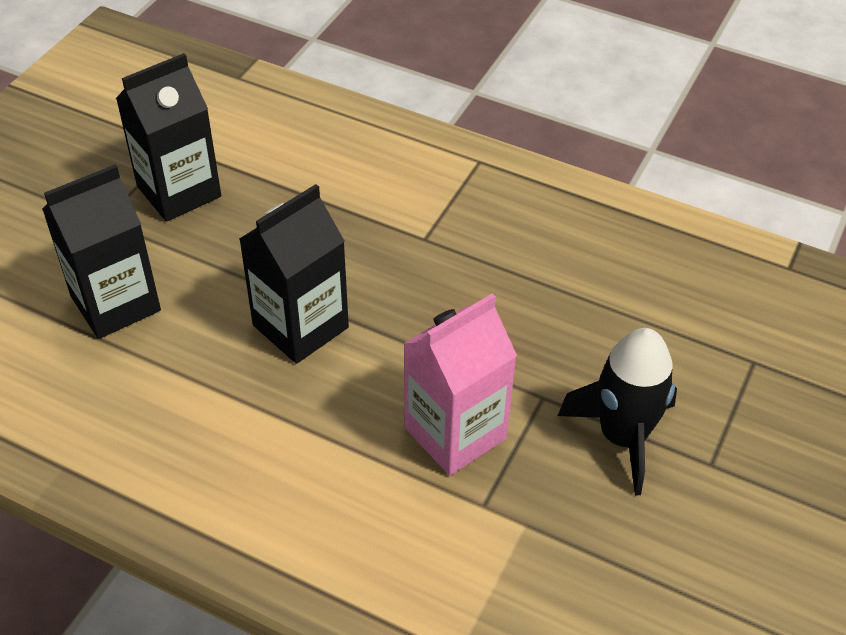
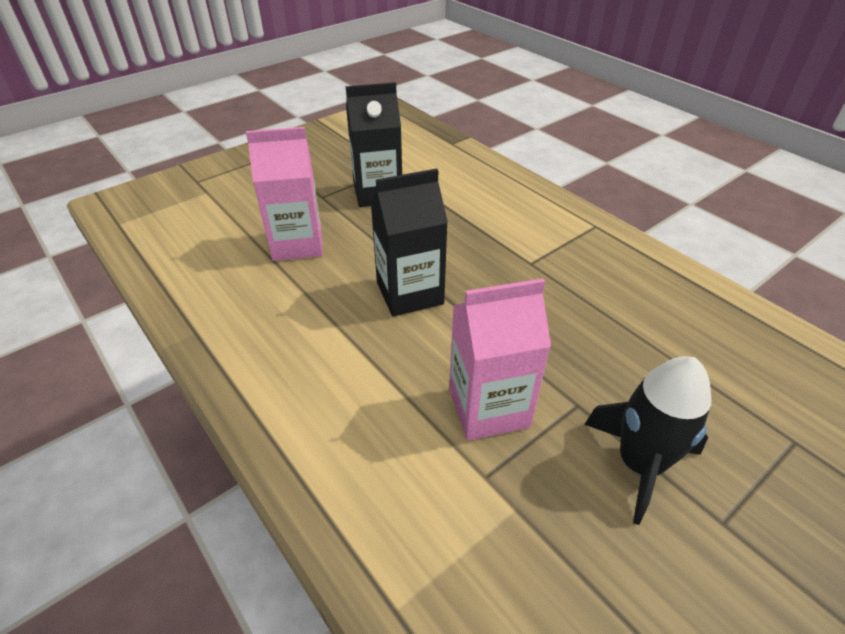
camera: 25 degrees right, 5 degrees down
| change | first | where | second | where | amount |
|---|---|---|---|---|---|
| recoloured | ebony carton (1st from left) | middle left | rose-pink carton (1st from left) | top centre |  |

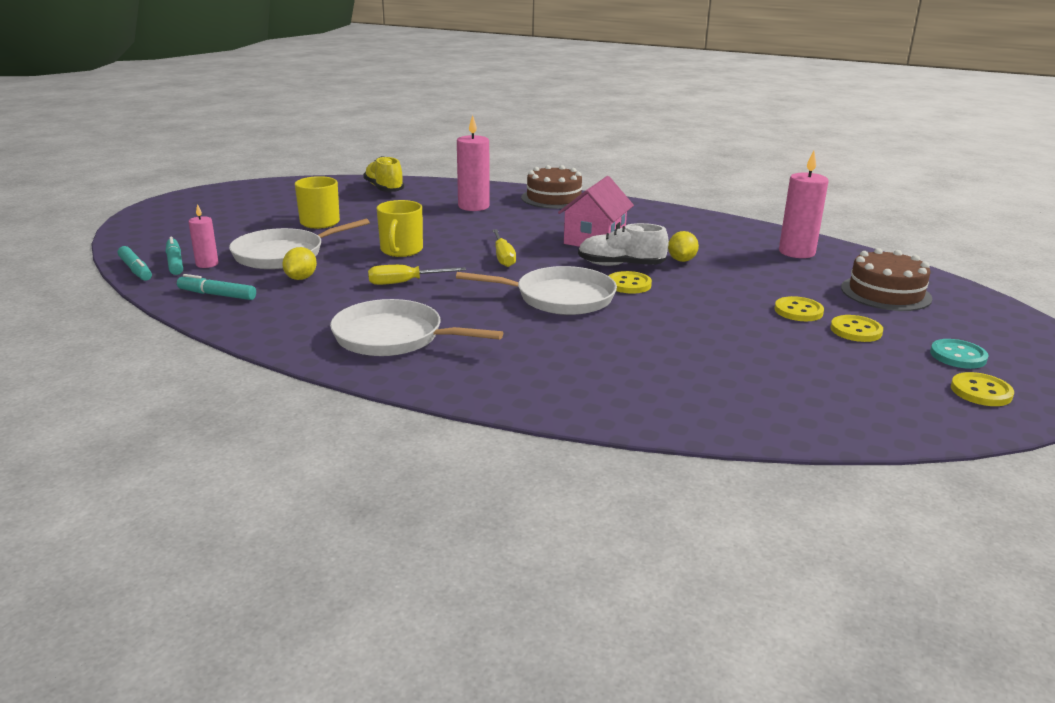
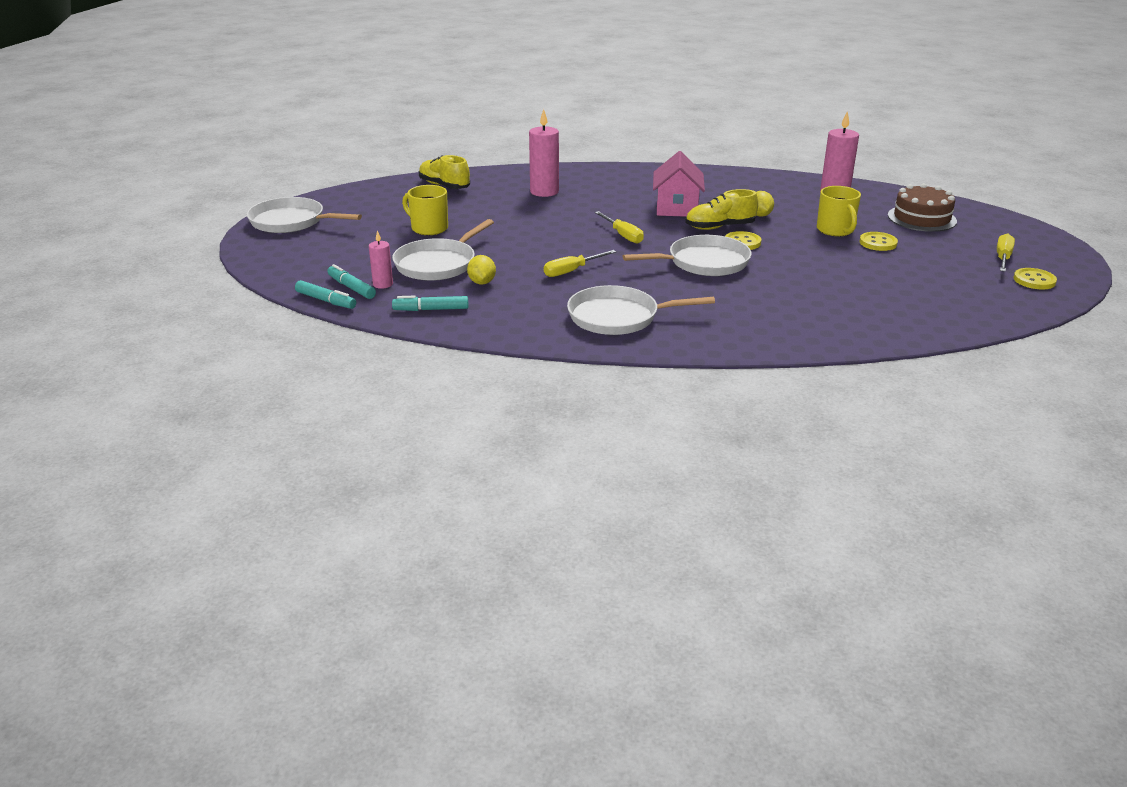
camera: 20 degrees left, 5 degrees up
| change | first | where | second | where | amount |
|---|---|---|---|---|---|
| moved | yellow mug (2nd from left) | top centre |  | top right |  |
| removed | russet gateau (1st from left) | top centre |  |  |  |
| recoloured | snow-white lace-up shoe | centre | yellow lace-up shoe (2nd from left) | top centre |  |
| removed | yellow sewing button (3rd from left) | middle right |  |  |  |
| replaced | turquoise sewing button | middle right | yellow hand screwdriver (3rd from left) | top right |  |
| added |  |  | snow-white frying pan (1st from left) | top left |  |

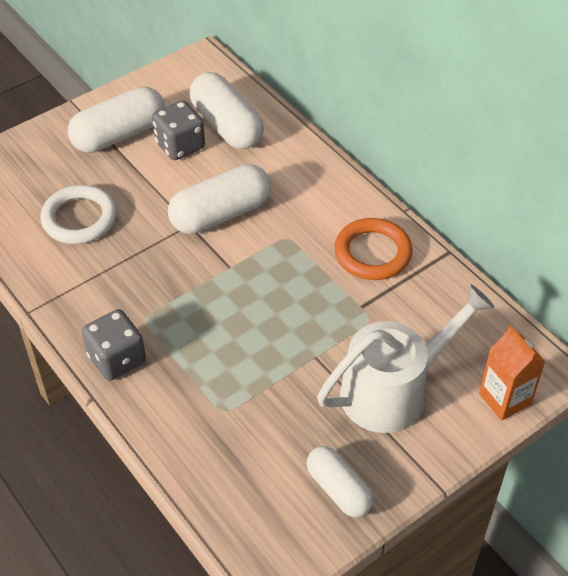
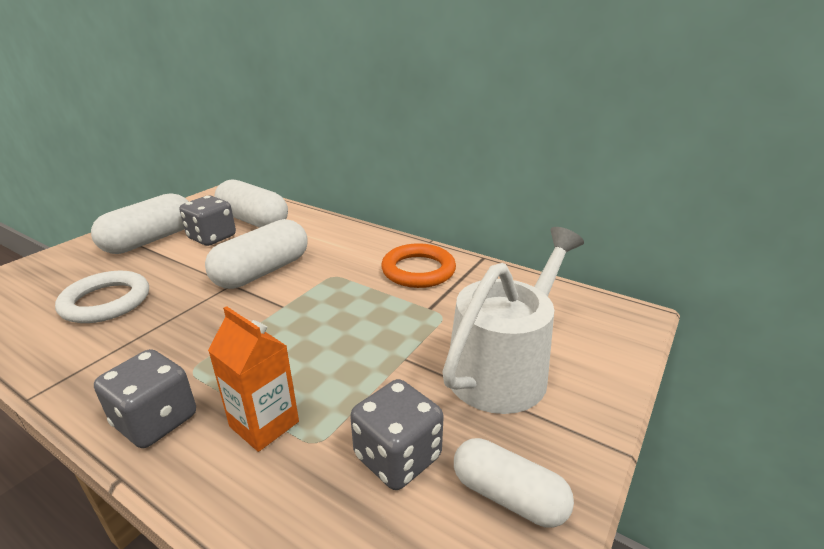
camera: 20 degrees left, 20 degrees down
| change | first | where | second | where | amount |
|---|---|---|---|---|---|
| moved | bright orange carton | middle right |  | bottom left |  |
| added |  |  | ash-grey dice (3rd from left) | bottom centre |  |

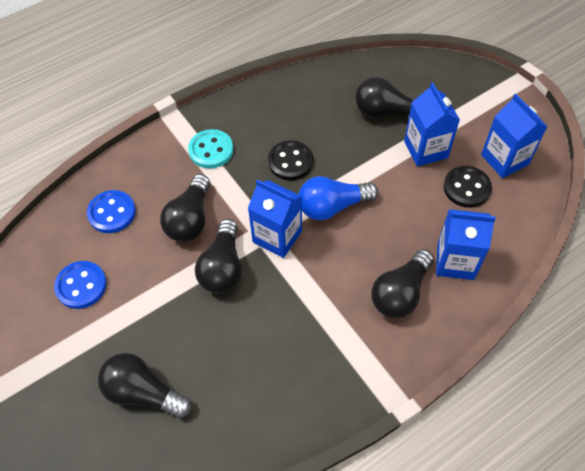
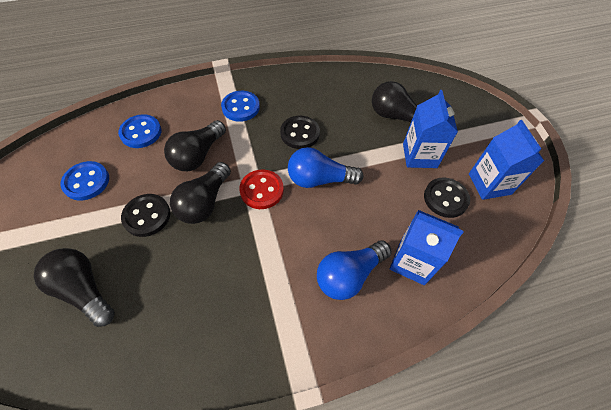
camera: 15 degrees right, 0 degrees up
| change | first | where | second | where | amount |
|---|---|---|---|---|---|
| recoloured | turquoise sewing button | top centre | cobalt sewing button (3rd from left) | top centre |  |
| replaced | cobalt carton (1st from left) | centre | red sewing button | centre |  |
| recoloured | ebony light bulb (5th from left) | middle right | cobalt light bulb (2nd from left) | centre |  |
| added |  |  | ebony sewing button (1st from left) | middle left |  |

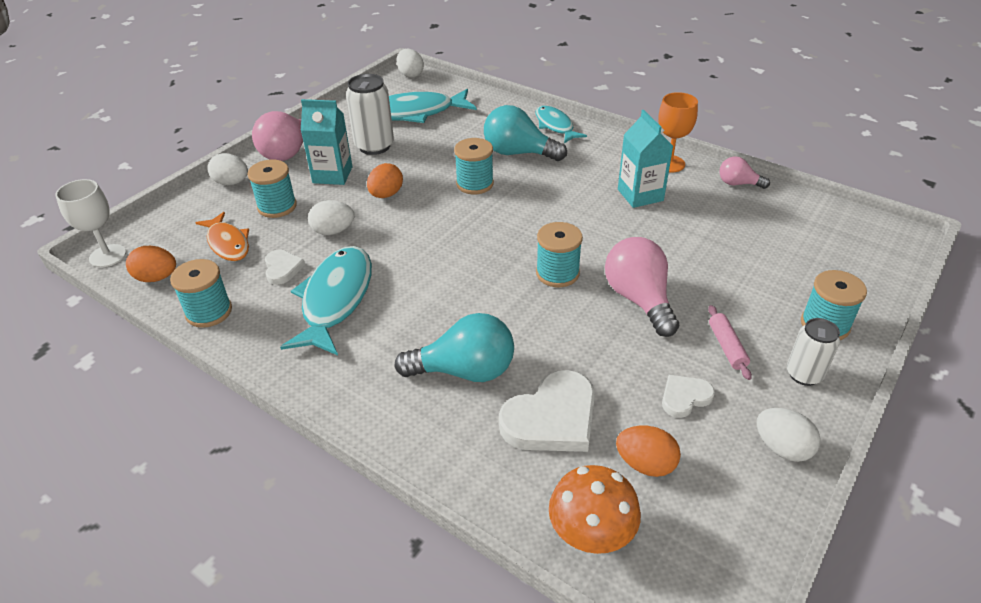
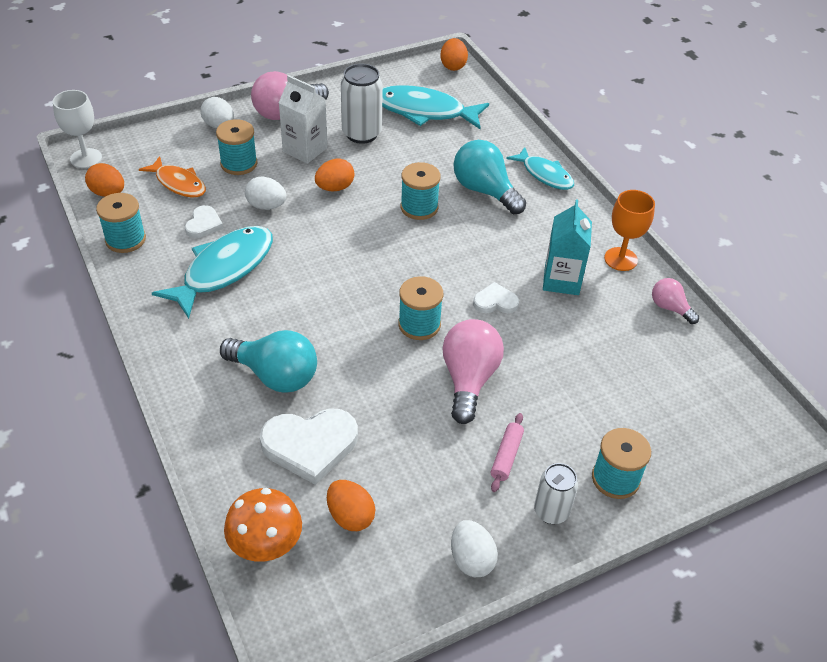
camera: 25 degrees right, 5 degrees up
| change | first | where | second | where | amount |
|---|---|---|---|---|---|
| turned | bright orange fish figure | middle left |  | top left | 45 degrees counterclockwise |
| recoloured | turquoise carton (1st from left) | top left | snow-white carton | top centre |  |
| recoloured | snow-white egg (3rd from left) | top centre | bright orange egg (4th from left) | top centre |  |
| turned | turquoise fish figure (3rd from left) | top centre |  | top centre | 135 degrees clockwise |
| moved | snow-white heart (3rd from left) | middle right |  | centre |  |

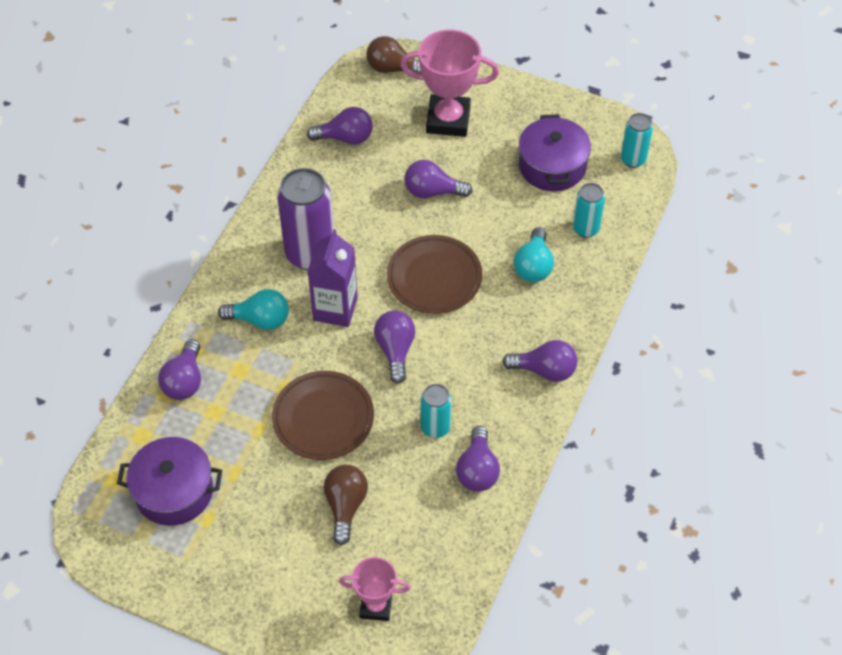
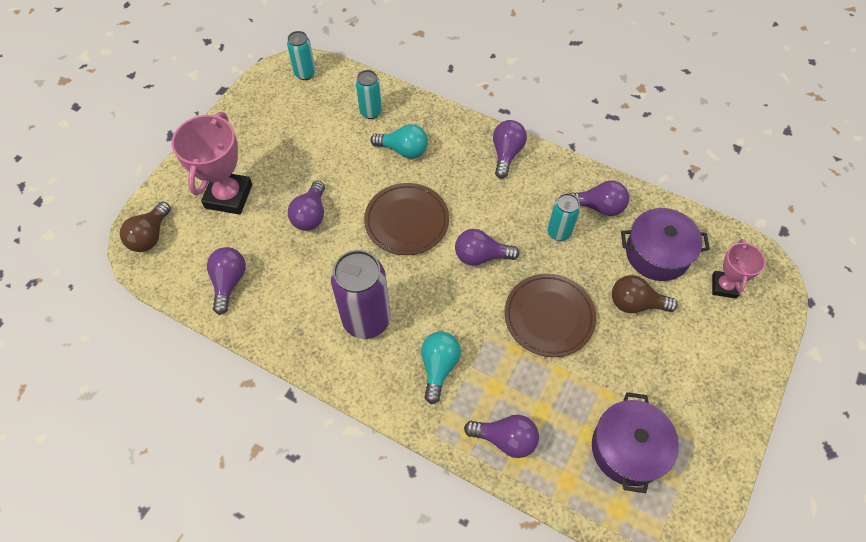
camera: 85 degrees left, 5 degrees up
| change | first | where | second | where | amount |
|---|---|---|---|---|---|
| removed | violet carton | centre |  |  |  |
| moved | violet cooking pot (2nd from left) | top centre |  | middle right |  |

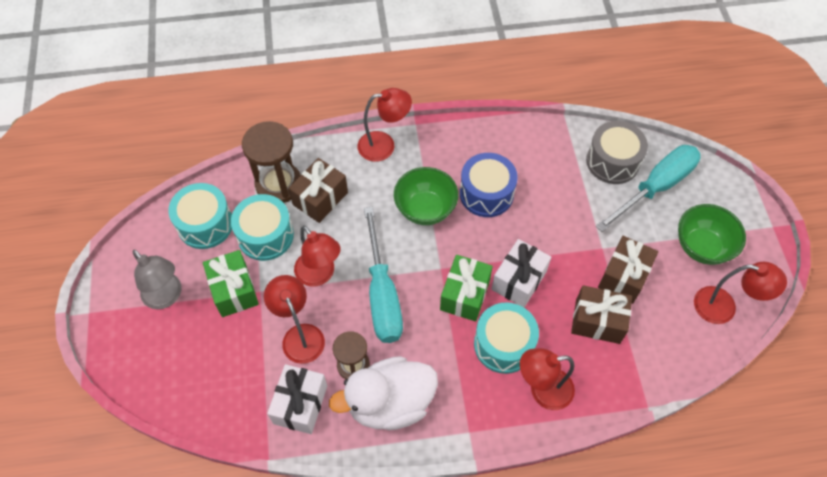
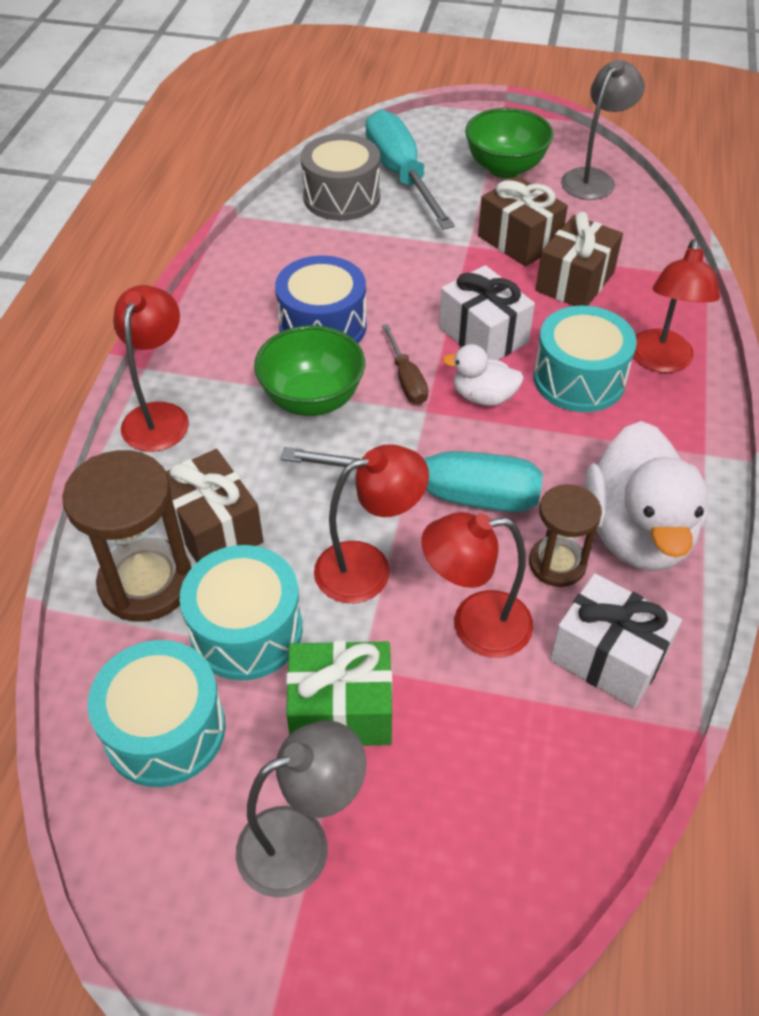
camera: 70 degrees left, 10 degrees down
| change | first | where | second | where | amount |
|---|---|---|---|---|---|
| replaced | green gift (2nd from left) | centre | snow-white duck (1st from left) | centre |  |
| recoloured | red desk lamp (5th from left) | middle right | ash-grey desk lamp (2nd from left) | top right |  |
| added |  |  | russet hand screwdriver | centre |  |

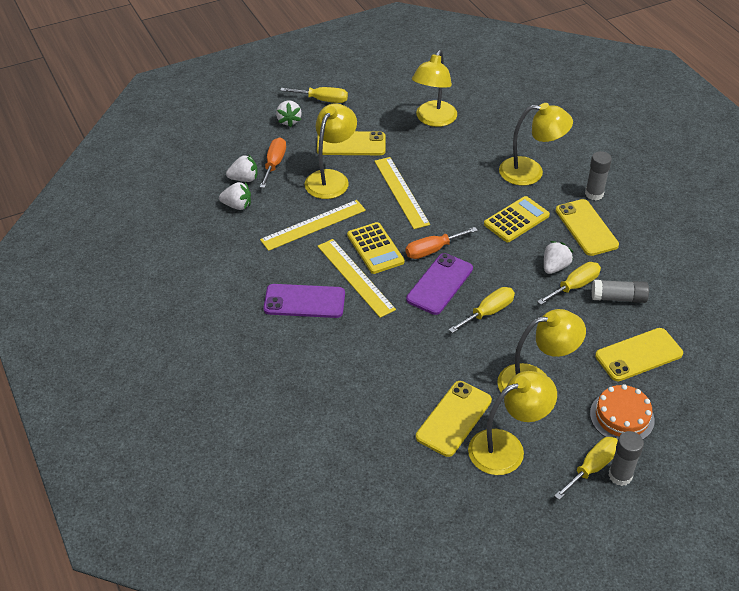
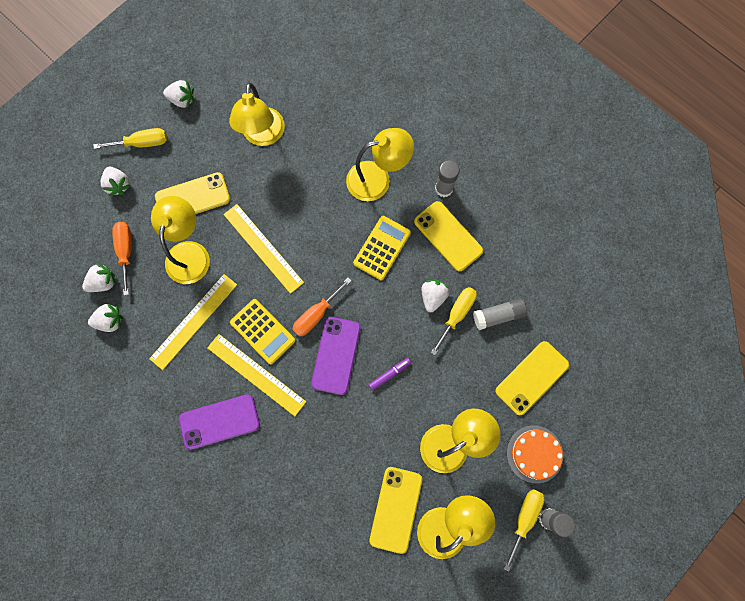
camera: 20 degrees left, 30 degrees up
| change | first | where | second | where | amount |
|---|---|---|---|---|---|
| replaced | yellow hand screwdriver (2nd from left) | centre | violet felt pen | centre |  |
| added |  |  | snow-white strawberry (4th from left) | top left |  |

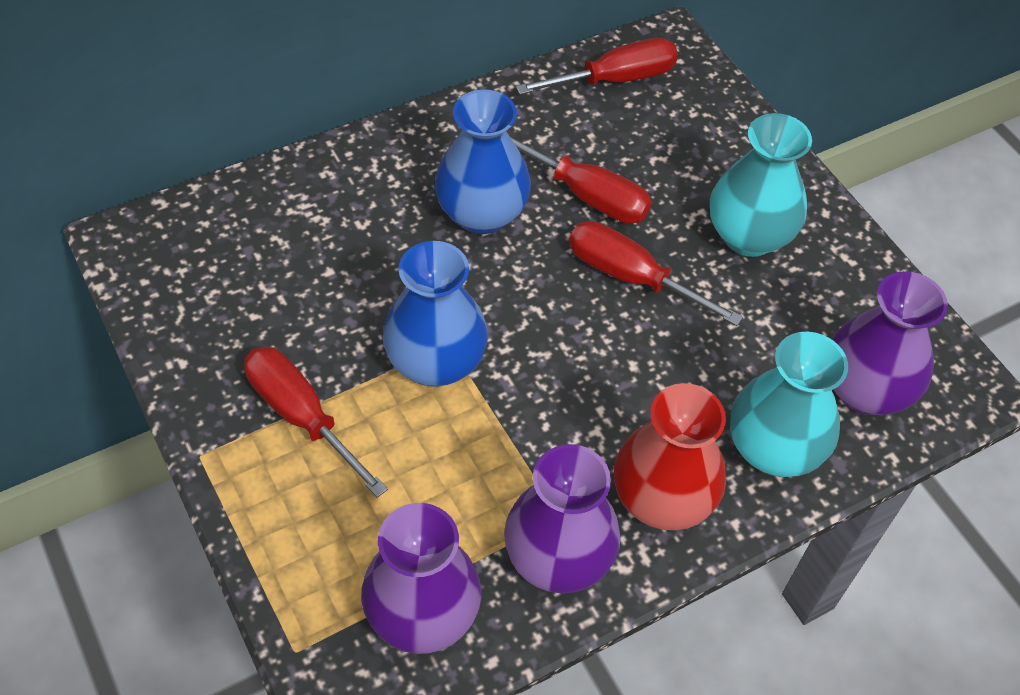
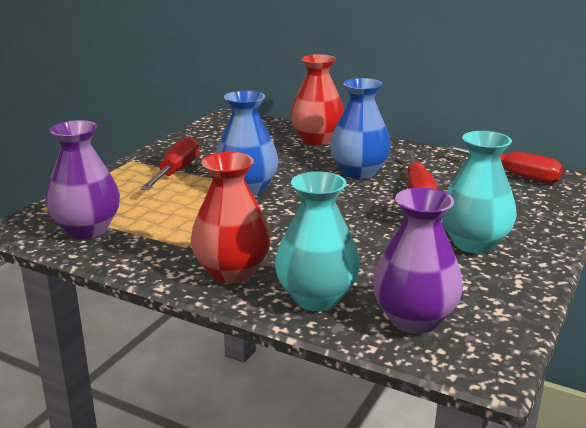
camera: 60 degrees right, 30 degrees down
| change | first | where | second | where | amount |
|---|---|---|---|---|---|
| removed | violet tall vase (2nd from left) | bottom centre |  |  |  |
| removed | red hand screwdriver (4th from left) | centre |  |  |  |
| added |  |  | red tall vase (2nd from left) | top centre |  |

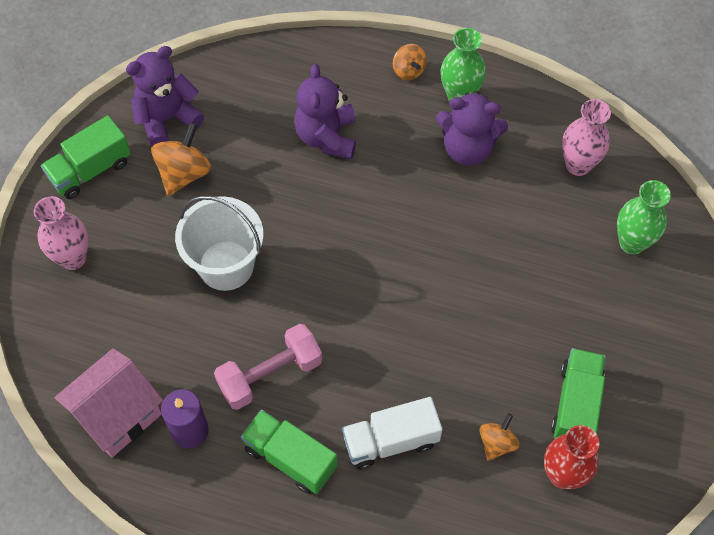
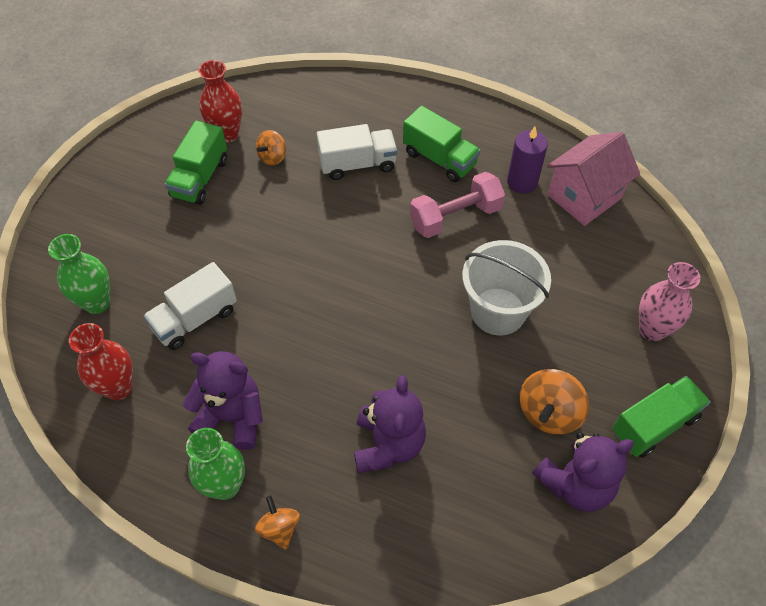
camera: 175 degrees left, 5 degrees down
| change | first | where | second | where | amount |
|---|---|---|---|---|---|
| recoloured | rose-pink tall vase (2nd from left) | top right | red tall vase (1st from left) | middle left |  |
| added |  |  | snow-white toy truck (1st from left) | middle left |  |

